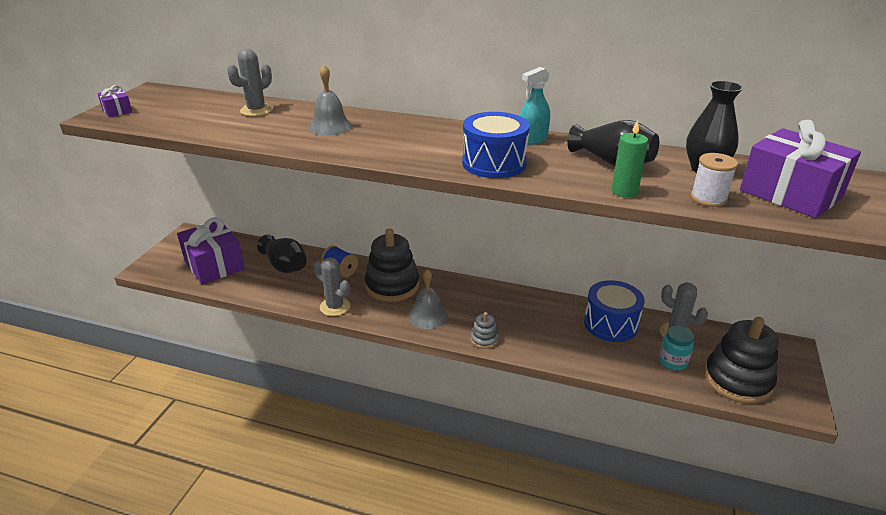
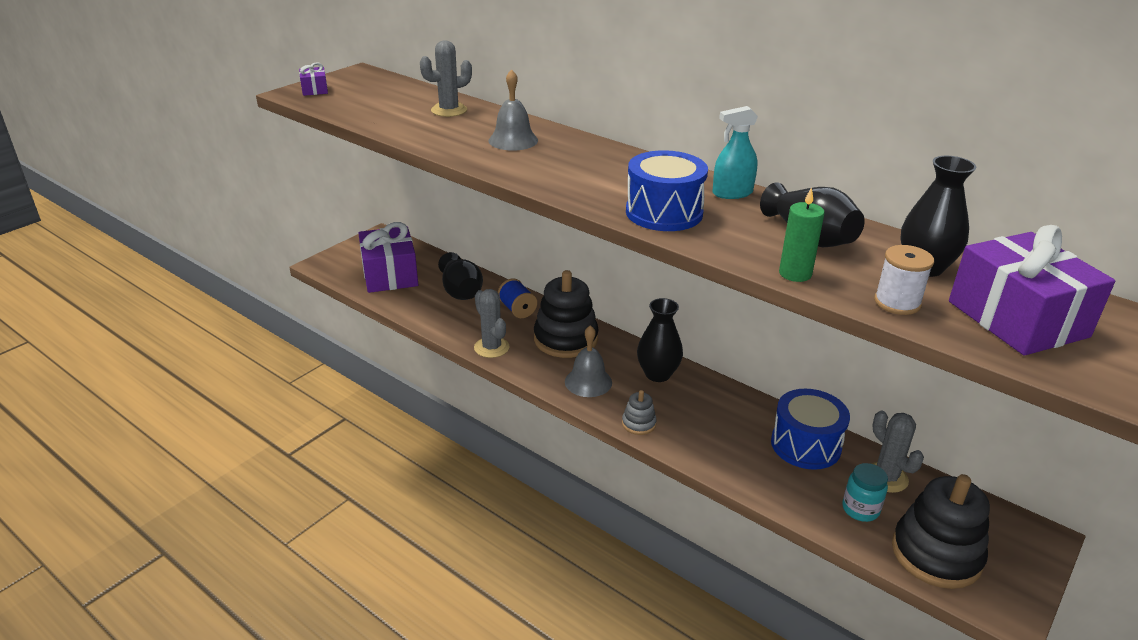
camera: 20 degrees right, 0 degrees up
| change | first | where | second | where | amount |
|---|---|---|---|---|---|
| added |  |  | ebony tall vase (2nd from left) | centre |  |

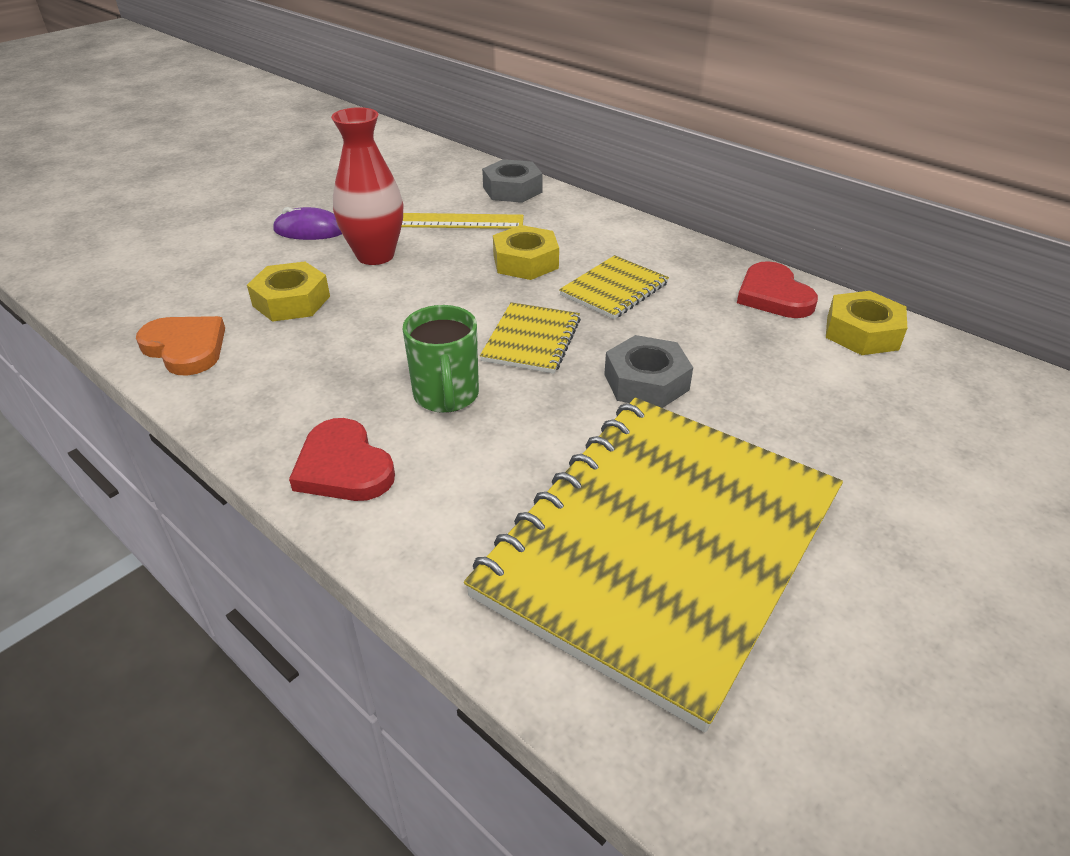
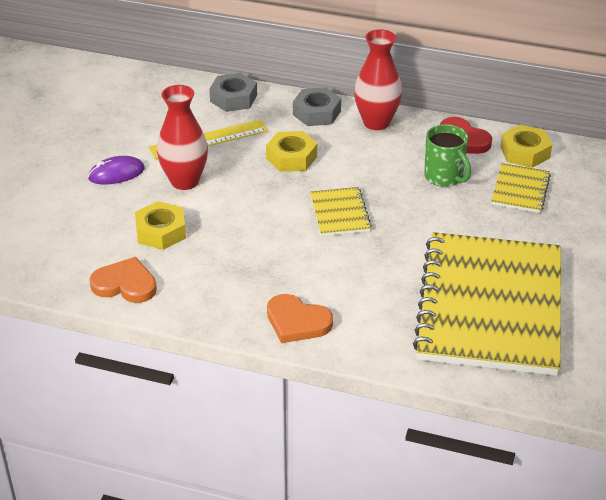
camera: 25 degrees left, 0 degrees up
| change | first | where | second | where | amount |
|---|---|---|---|---|---|
| recoloured | red heart (1st from left) | middle left | bright orange heart (2nd from left) | centre |  |
| moved | green mug | centre |  | top right |  |
| moved | yellow notepad (2nd from left in the first image) | centre | yellow notepad (3rd from left) | middle right |  |
| moved | ash-grey nut (2nd from left) | centre |  | top centre |  |
| added |  |  | red tall vase (2nd from left) | top centre |  |

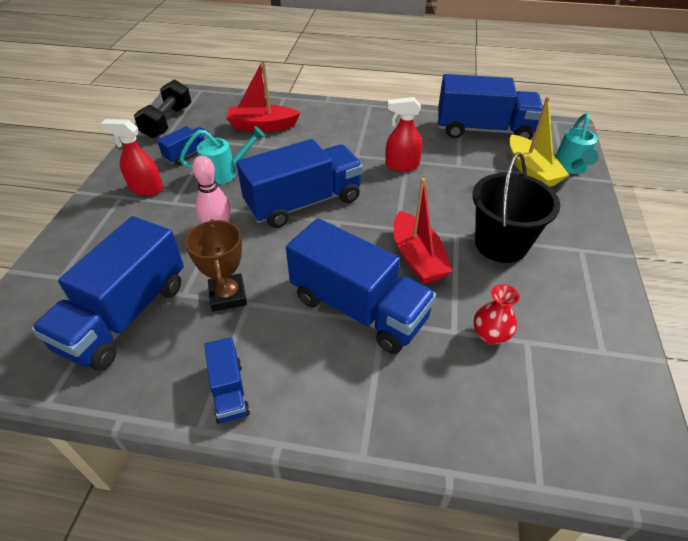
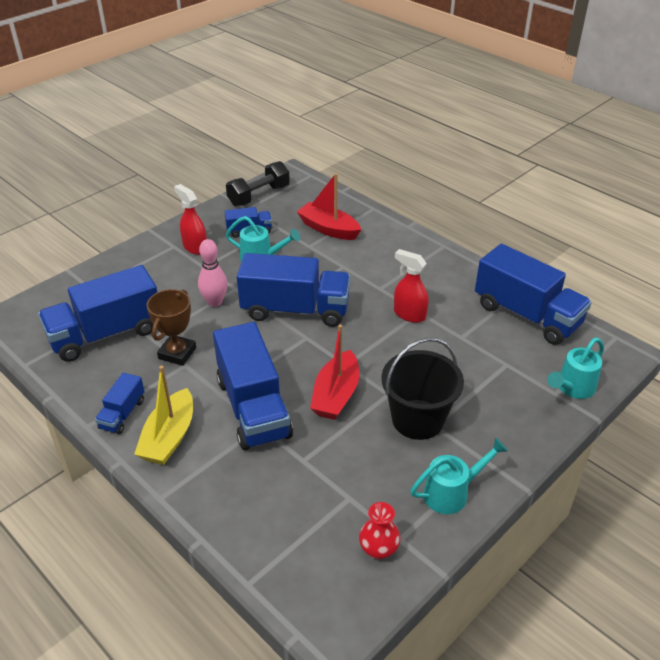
camera: 35 degrees right, 5 degrees down
| change | first | where | second | where | amount |
|---|---|---|---|---|---|
| moved | red tall vase | middle right |  | bottom centre |  |
| moved | yellow boat | top right |  | middle left |  |
| added |  |  | turquoise watering can (2nd from left) | bottom right |  |

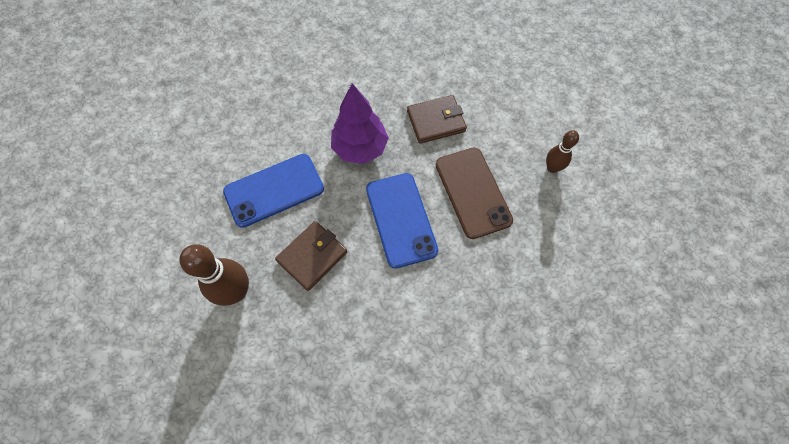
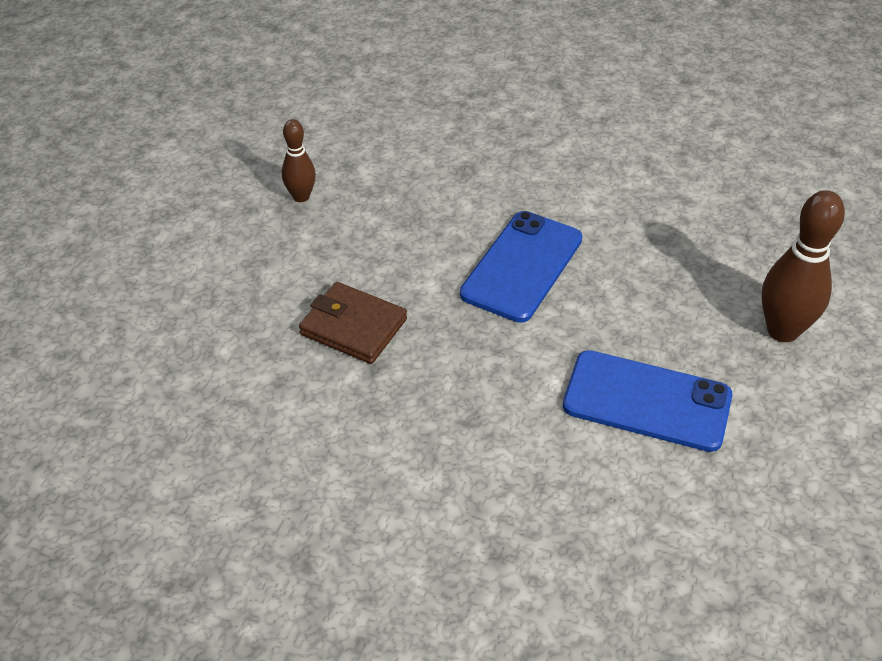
camera: 135 degrees left, 20 degrees down
| change | first | where | second | where | amount |
|---|---|---|---|---|---|
| removed | russet wallet (1st from left) | centre |  |  |  |
| removed | violet tree | top centre |  |  |  |
| removed | russet phone | centre |  |  |  |

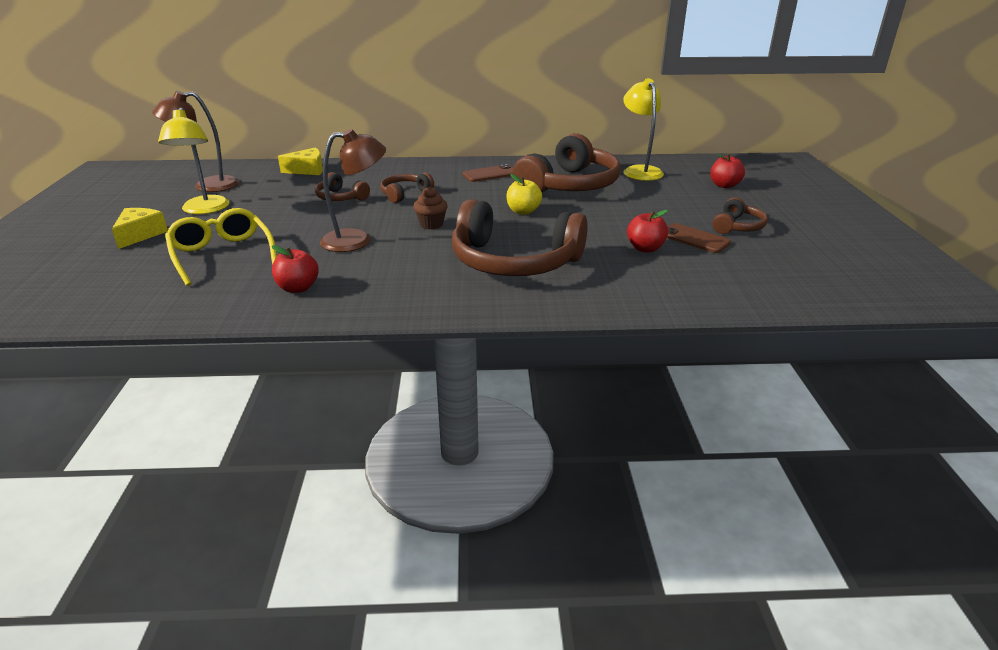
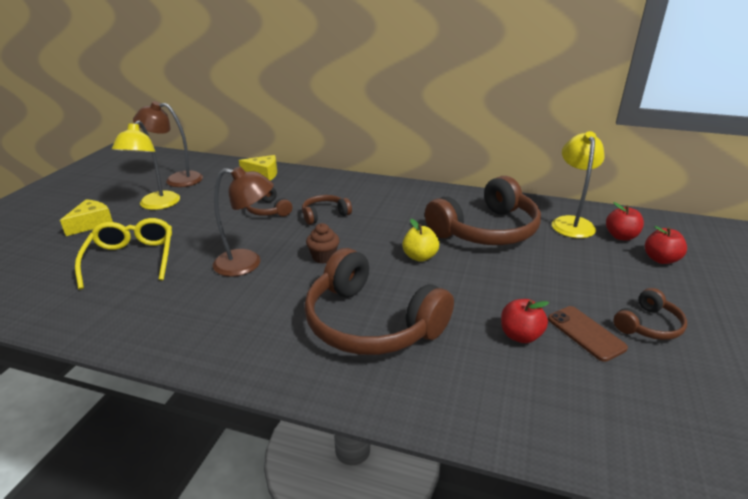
camera: 20 degrees right, 0 degrees up
| change | first | where | second | where | amount |
|---|---|---|---|---|---|
| moved | red apple (1st from left in the first image) | middle left | red apple (2nd from left) | middle right |  |
| removed | russet phone (1st from left) | top centre |  |  |  |

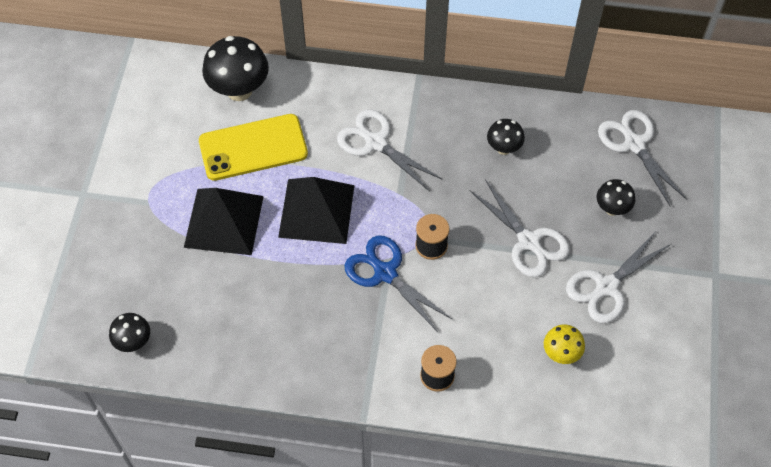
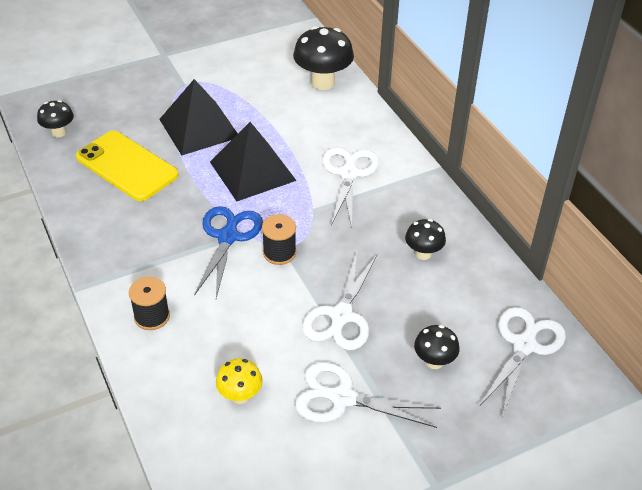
camera: 55 degrees right, 15 degrees down
| change | first | where | second | where | amount |
|---|---|---|---|---|---|
| moved | yellow phone | top left |  | middle left |  |

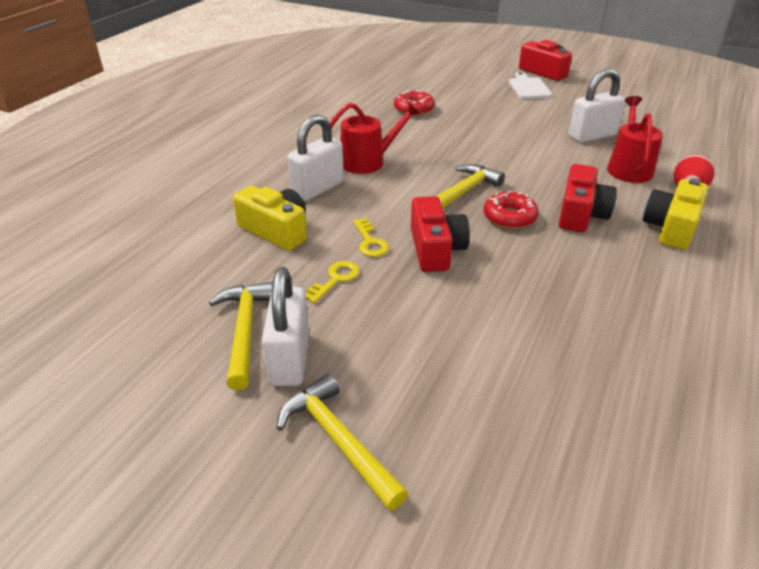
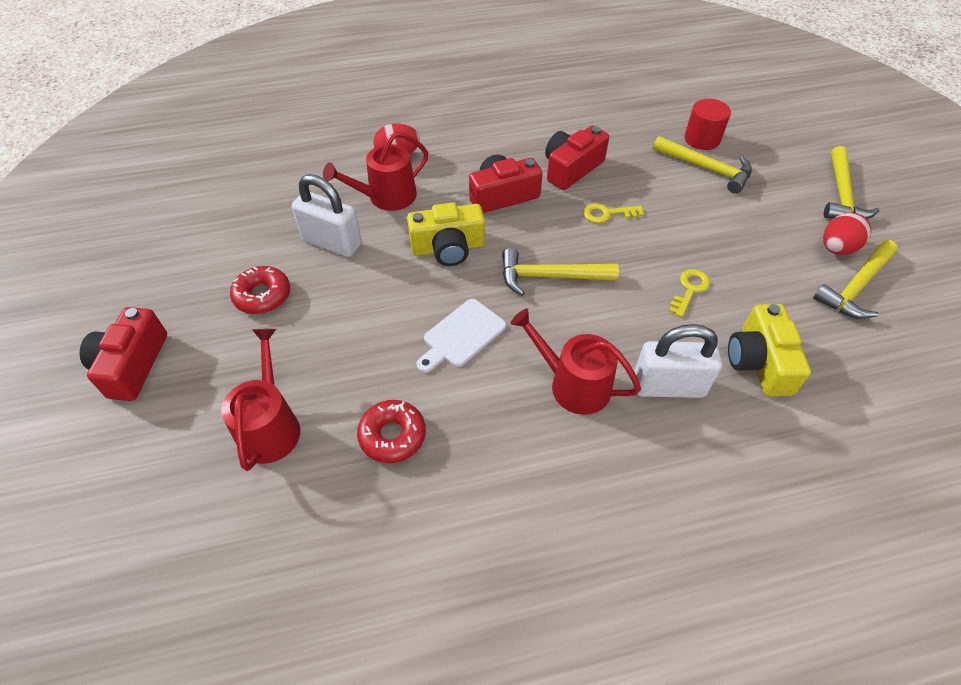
camera: 130 degrees left, 15 degrees up
| change | first | where | second | where | amount |
|---|---|---|---|---|---|
| replaced | snow-white padlock (1st from left) | centre | red egg (2nd from left) | middle right |  |
| moved | yellow latchkey (1st from left) | centre |  | top centre |  |
| moved | red camera (1st from left in the first image) | centre | red camera (3rd from left) | top centre |  |
| moved | red glazed donut (2nd from left in the first image) | middle right | red glazed donut (1st from left) | middle left |  |
| moved | snow-white bread board | top right |  | centre |  |
| moved | yellow camera (2nd from left in the first image) | middle right | yellow camera (1st from left) | centre |  |
| added |  |  | red watering can (1st from left) | middle left |  |
| added |  |  | yellow hammer (2nd from left) | top right |  |
| added |  |  | red solid cylinder | top right |  |

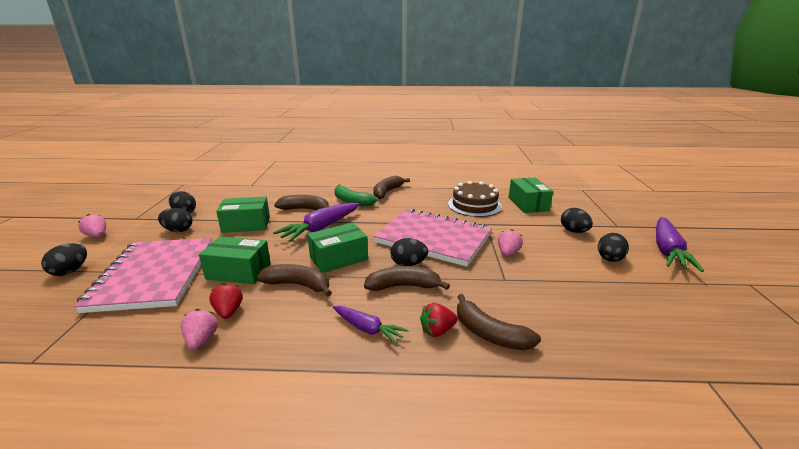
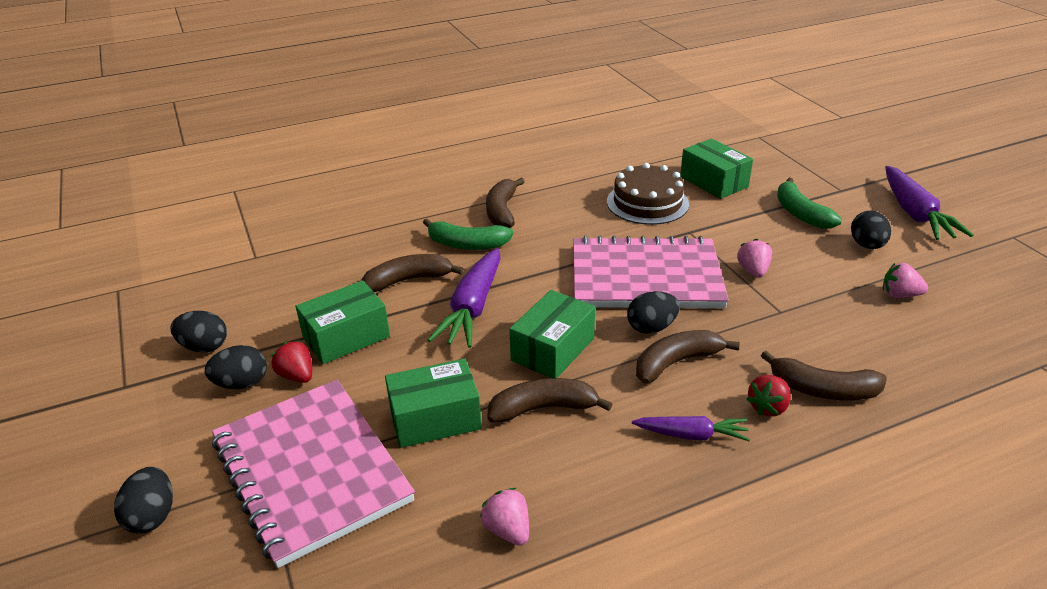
camera: 25 degrees left, 10 degrees up
| change | first | where | second | where | amount |
|---|---|---|---|---|---|
| moved | rose-pink strawberry (1st from left in the first image) | middle left | rose-pink strawberry (3rd from left) | middle right |  |
| moved | red strawberry (1st from left) | bottom left |  | middle left |  |
| replaced | ebony egg (5th from left) | middle right | green banana (2nd from left) | middle right |  |

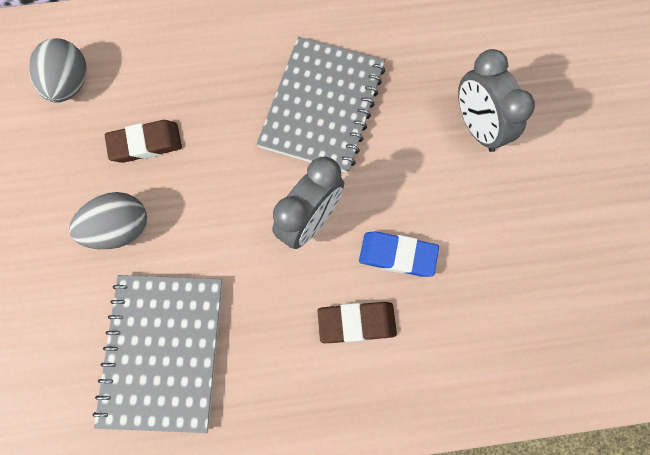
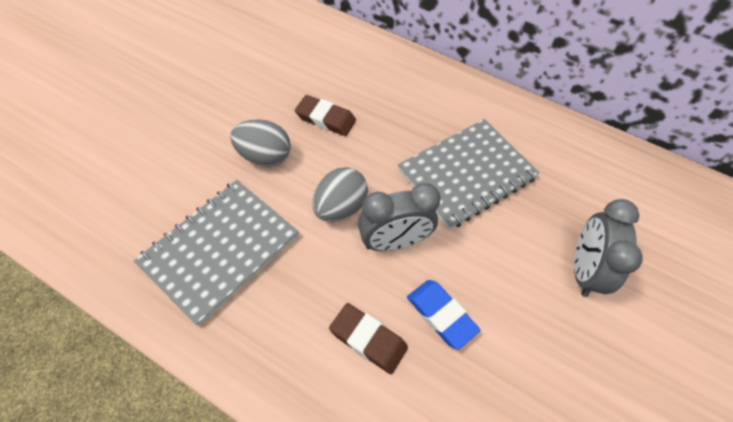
camera: 35 degrees right, 15 degrees down
| change | first | where | second | where | amount |
|---|---|---|---|---|---|
| moved | ash-grey egg (1st from left in the first image) | top left | ash-grey egg (2nd from left) | centre |  |

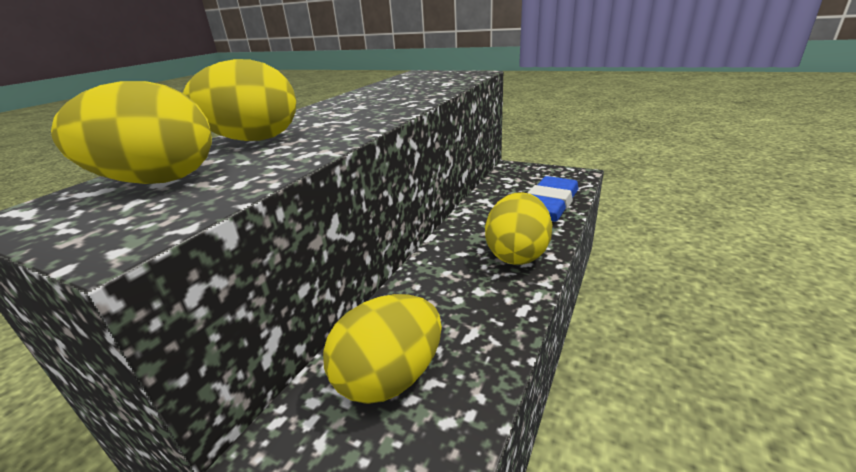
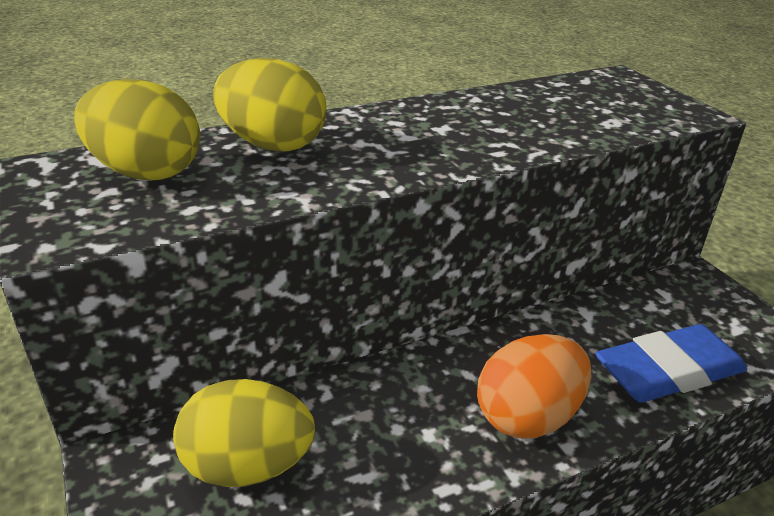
camera: 35 degrees right, 5 degrees up
| change | first | where | second | where | amount |
|---|---|---|---|---|---|
| recoloured | yellow egg (4th from left) | centre | bright orange egg | bottom right |  |

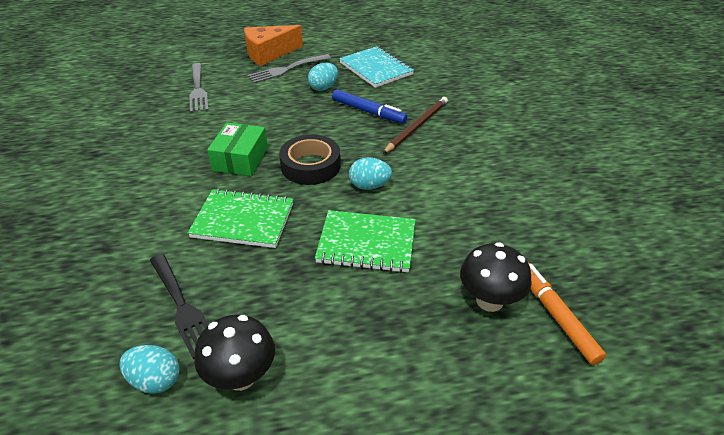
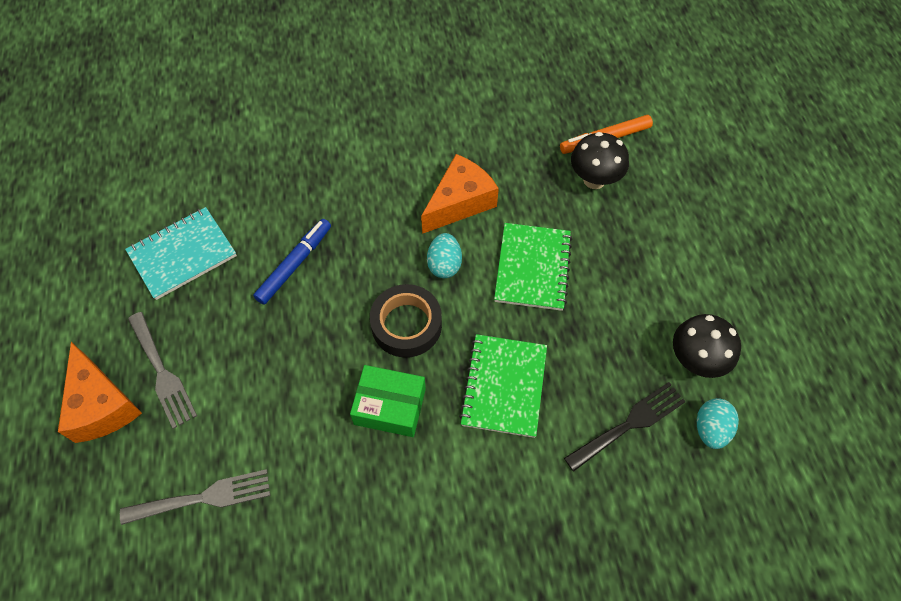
camera: 90 degrees left, 20 degrees up
| change | first | where | second | where | amount |
|---|---|---|---|---|---|
| removed | turquoise egg (2nd from left) | top centre |  |  |  |
| removed | russet lead pencil | top centre |  |  |  |
| added |  |  | bright orange cheese wedge (2nd from left) | top centre |  |

